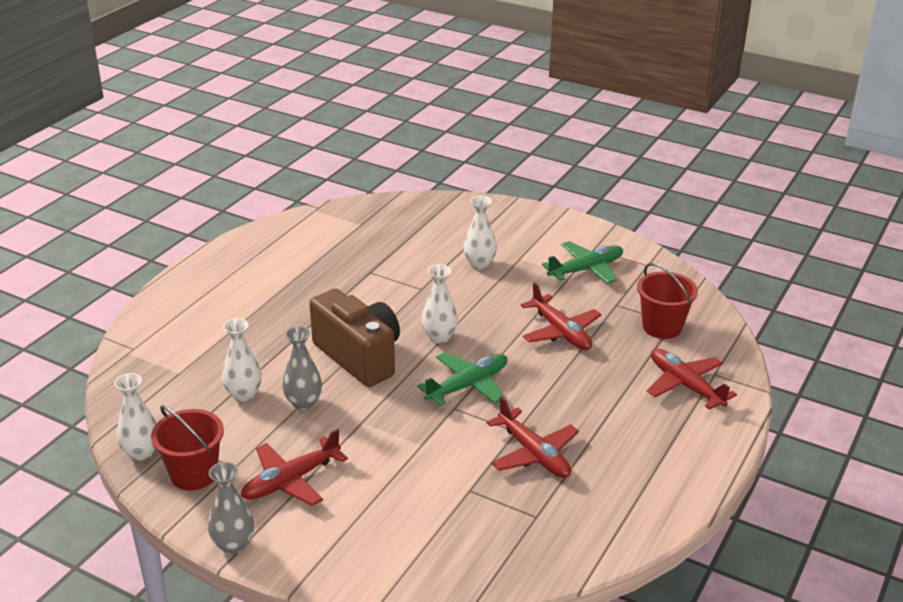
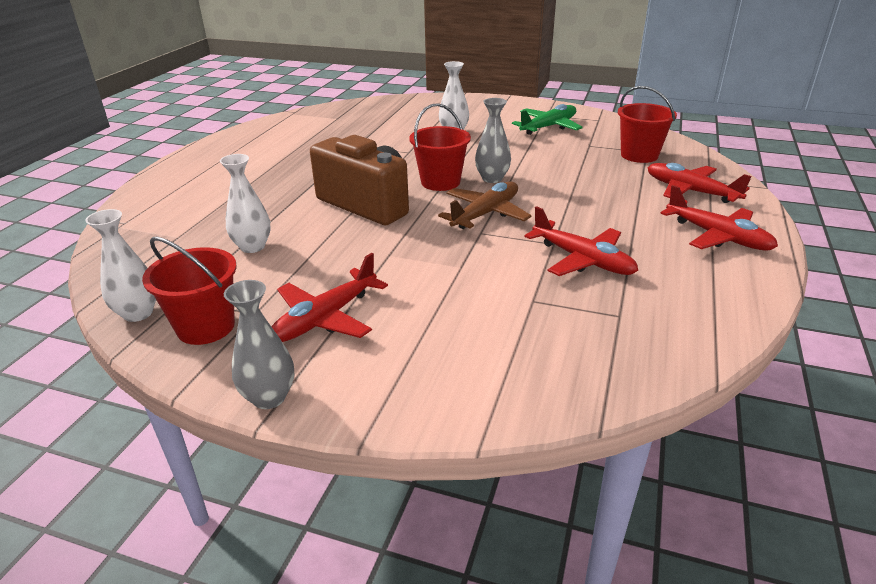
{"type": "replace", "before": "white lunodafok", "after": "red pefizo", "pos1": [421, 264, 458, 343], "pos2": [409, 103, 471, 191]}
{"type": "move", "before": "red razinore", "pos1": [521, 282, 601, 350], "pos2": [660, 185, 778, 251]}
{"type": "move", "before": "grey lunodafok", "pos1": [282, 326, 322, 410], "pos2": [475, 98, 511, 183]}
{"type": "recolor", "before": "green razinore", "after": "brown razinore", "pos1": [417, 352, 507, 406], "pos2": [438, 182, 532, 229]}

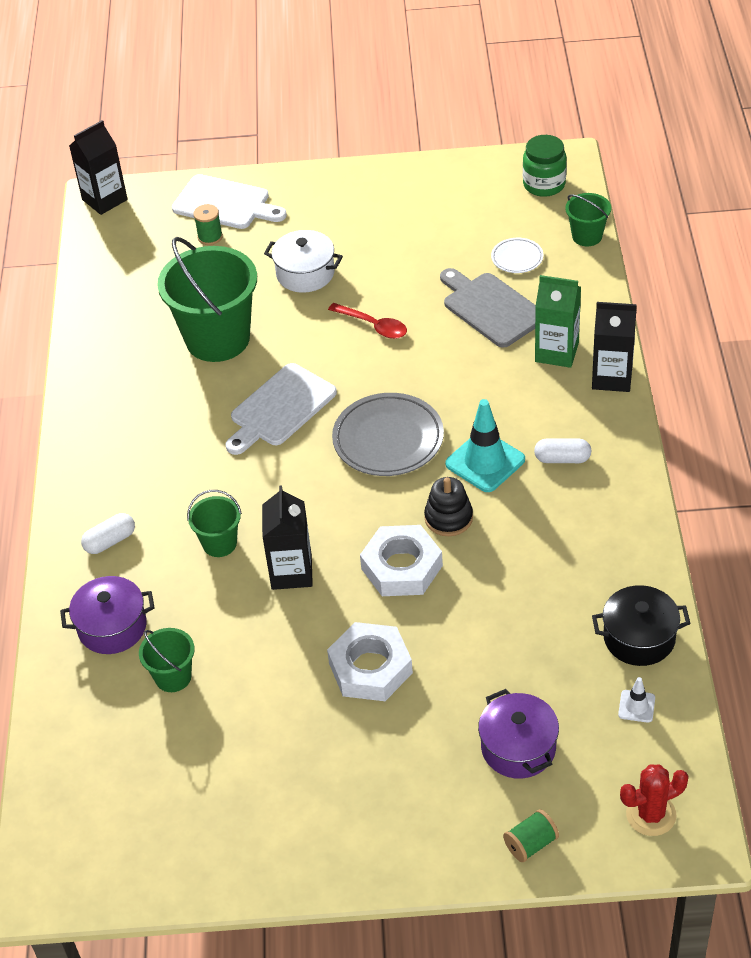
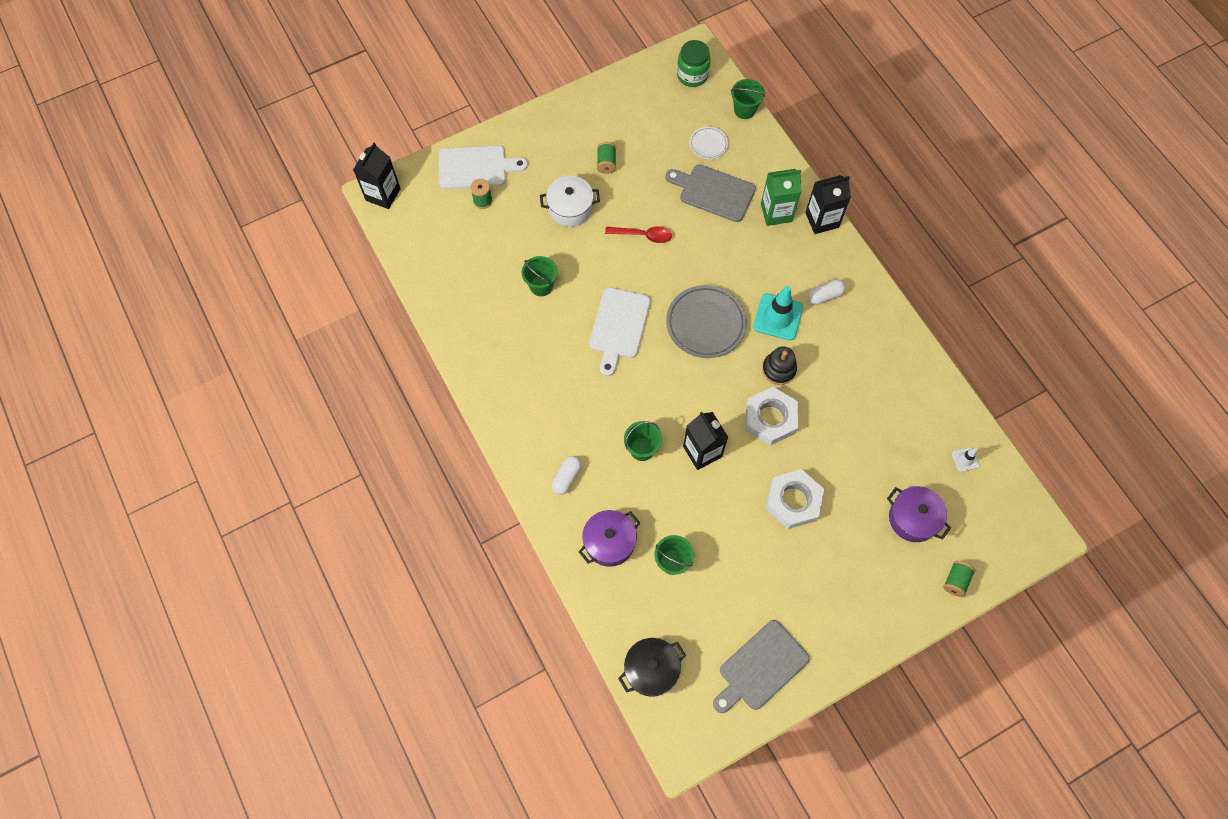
{"type": "resize", "before": "green pefizo", "pos1": [157, 237, 257, 362], "pos2": [522, 256, 558, 296], "scale": 0.48}
{"type": "move", "before": "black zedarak", "pos1": [592, 585, 691, 666], "pos2": [618, 638, 686, 697]}
{"type": "delete", "before": "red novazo", "pos1": [620, 764, 689, 836]}
{"type": "insert", "after": "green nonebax", "pos2": [597, 142, 616, 174]}
{"type": "insert", "after": "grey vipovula", "pos2": [713, 620, 810, 713]}

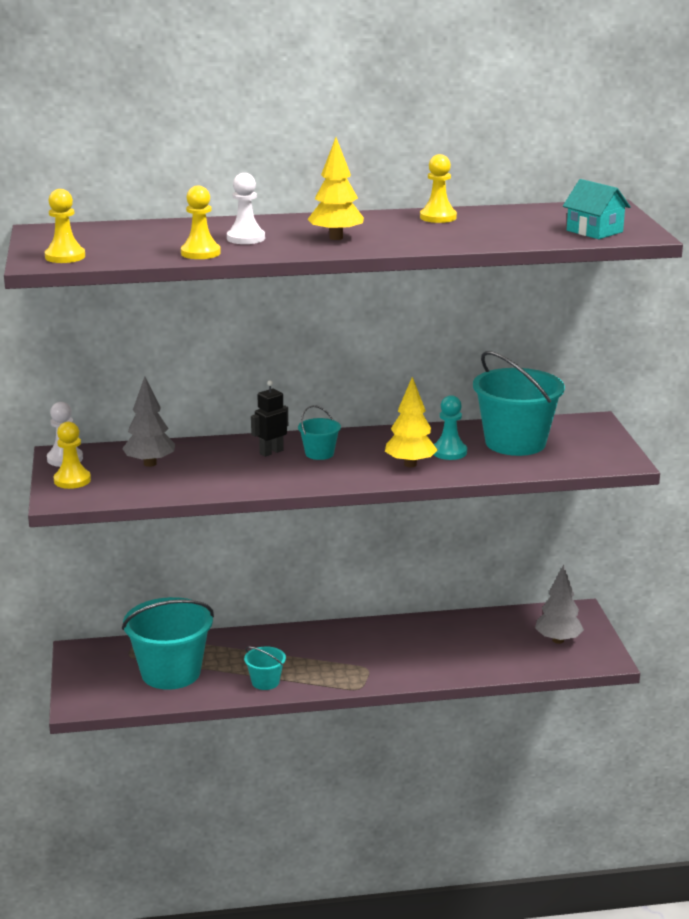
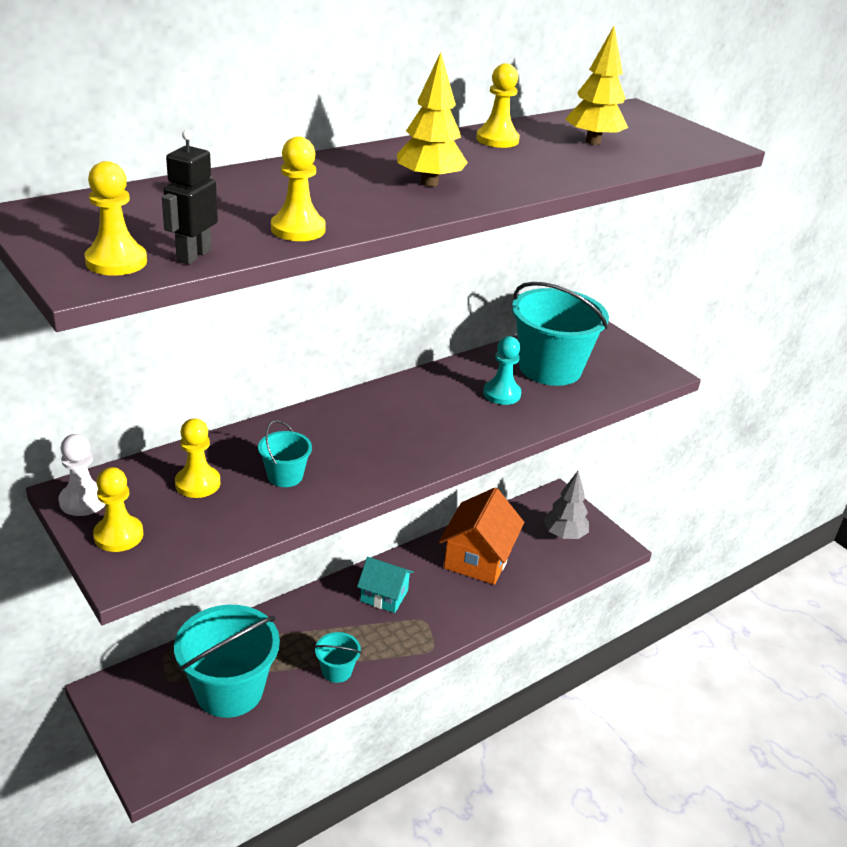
{"type": "delete", "before": "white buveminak", "pos1": [227, 173, 265, 244]}
{"type": "move", "before": "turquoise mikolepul", "pos1": [563, 179, 631, 239], "pos2": [357, 557, 414, 613]}
{"type": "replace", "before": "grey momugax", "after": "yellow buveminak", "pos1": [122, 377, 175, 467], "pos2": [175, 418, 220, 498]}
{"type": "move", "before": "yellow momugax", "pos1": [385, 377, 437, 467], "pos2": [565, 26, 628, 145]}
{"type": "move", "before": "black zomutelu", "pos1": [251, 380, 288, 457], "pos2": [162, 130, 218, 265]}
{"type": "move", "before": "turquoise pefizo", "pos1": [298, 405, 341, 460], "pos2": [258, 420, 312, 487]}
{"type": "insert", "after": "orange mikolepul", "pos2": [439, 488, 524, 585]}

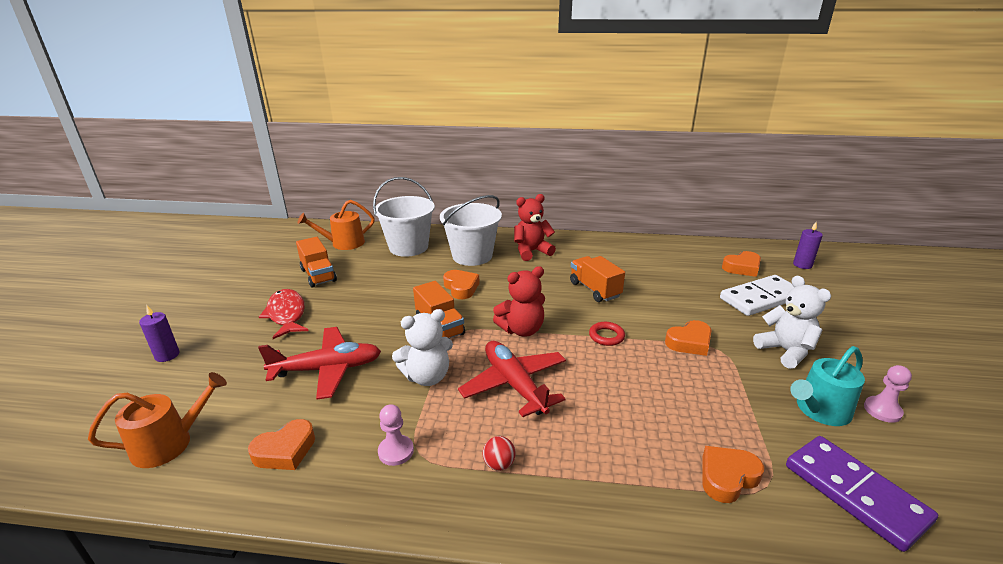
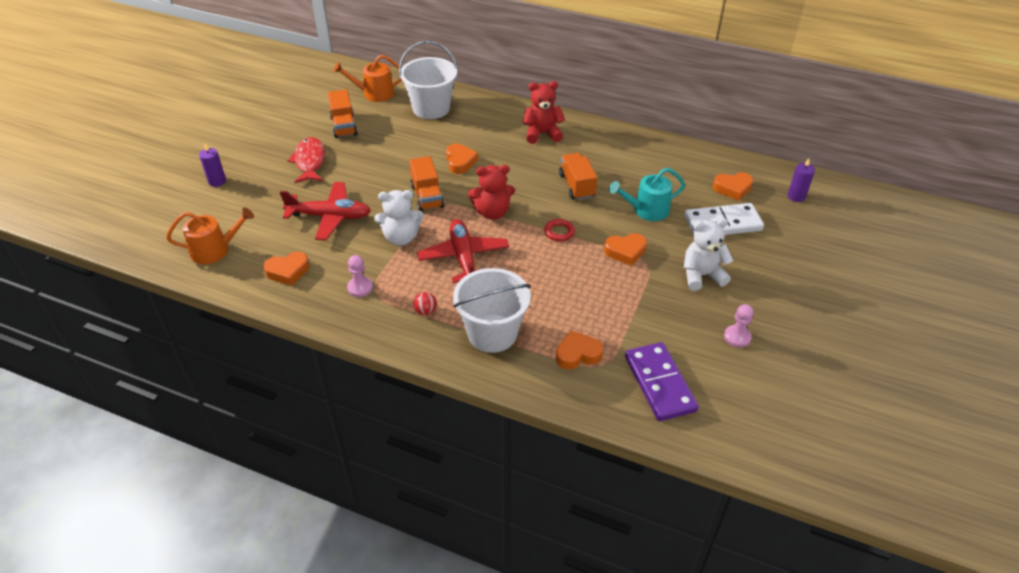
{"type": "move", "before": "white pefizo", "pos1": [440, 195, 502, 266], "pos2": [453, 268, 531, 353]}
{"type": "rotate", "before": "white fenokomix", "pos1": [753, 276, 831, 369], "pos2": [684, 218, 733, 291], "turn": -90}
{"type": "move", "before": "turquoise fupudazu", "pos1": [790, 346, 865, 426], "pos2": [609, 168, 685, 221]}

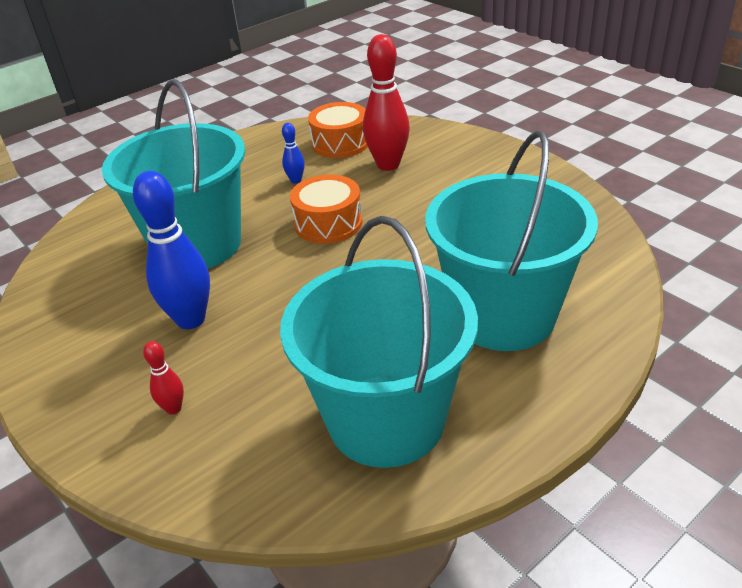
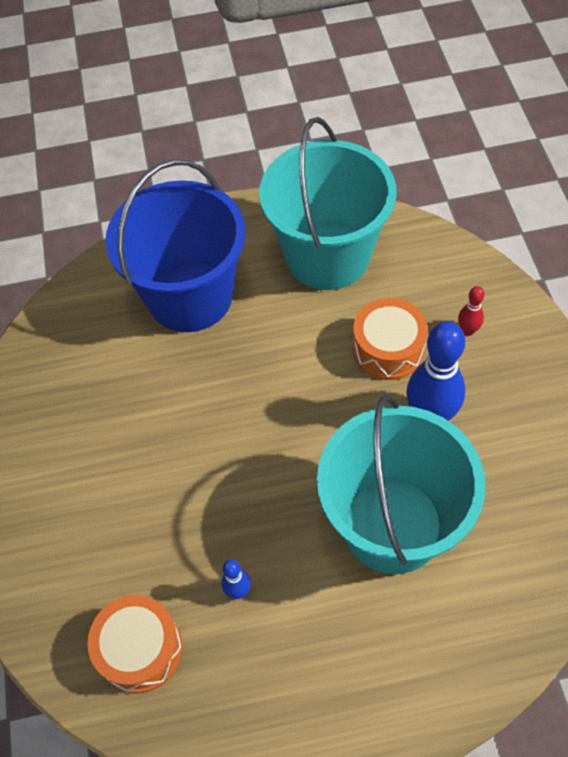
{"type": "delete", "before": "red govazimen", "pos1": [363, 34, 410, 171]}
{"type": "recolor", "before": "turquoise pefizo", "after": "blue pefizo", "pos1": [425, 130, 598, 351], "pos2": [106, 159, 246, 332]}
{"type": "move", "before": "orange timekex", "pos1": [290, 175, 363, 244], "pos2": [353, 298, 428, 380]}

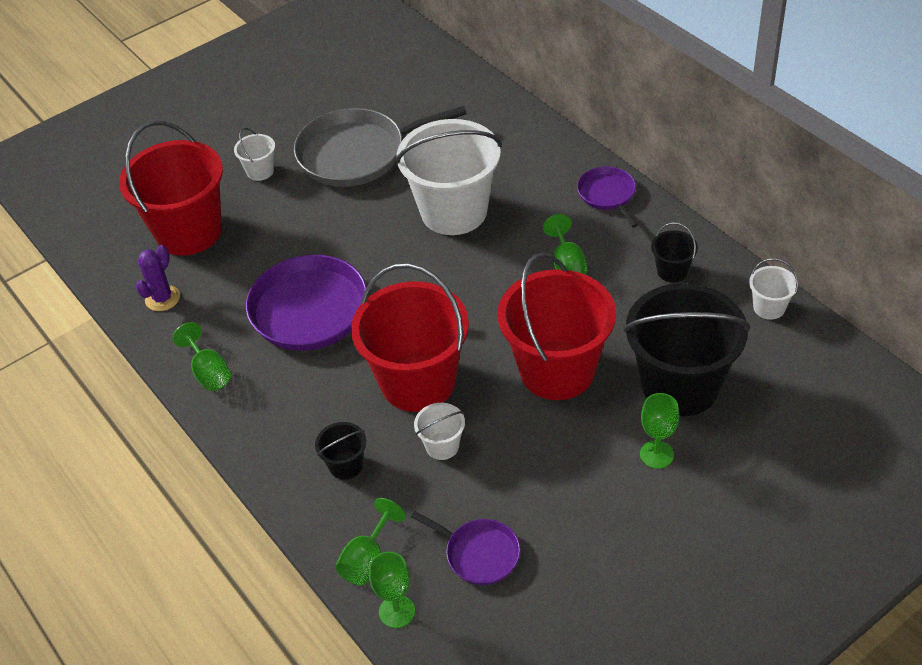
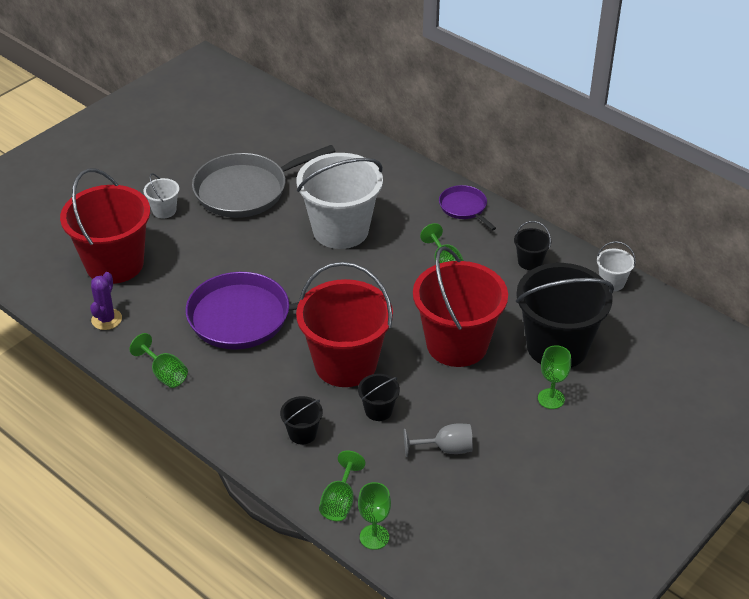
{"type": "recolor", "before": "white pefizo", "after": "black pefizo", "pos1": [414, 403, 465, 460], "pos2": [358, 374, 400, 421]}
{"type": "delete", "before": "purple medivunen", "pos1": [411, 511, 520, 585]}
{"type": "insert", "after": "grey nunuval", "pos2": [404, 423, 473, 457]}

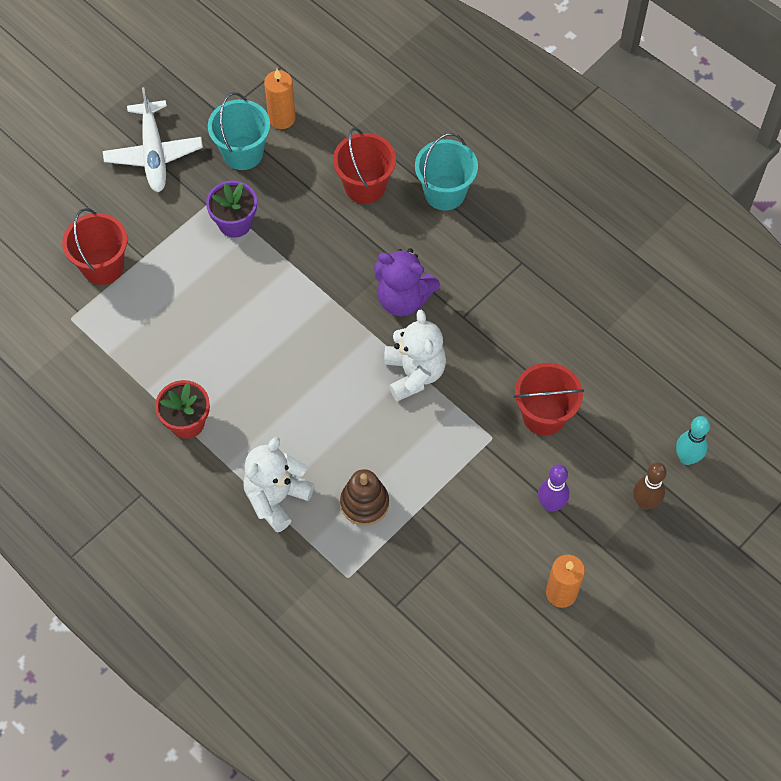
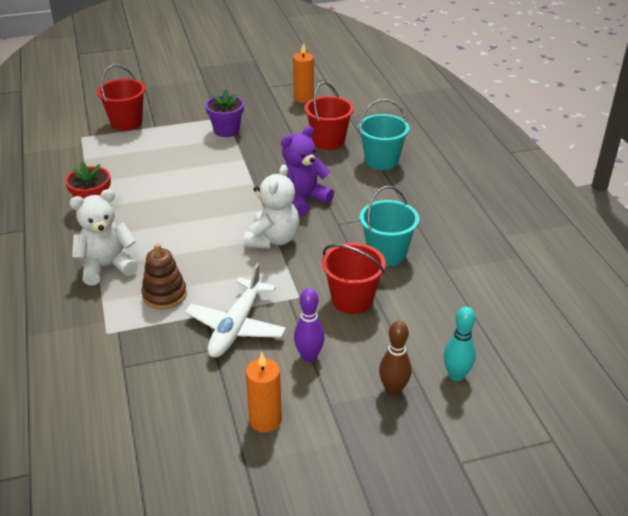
{"type": "move", "before": "white razinore", "pos1": [103, 87, 203, 192], "pos2": [185, 263, 286, 358]}
{"type": "move", "before": "turquoise pefizo", "pos1": [208, 92, 270, 170], "pos2": [360, 186, 419, 266]}
{"type": "rotate", "before": "purple fenokomix", "pos1": [374, 248, 440, 316], "pos2": [281, 126, 334, 216], "turn": 90}

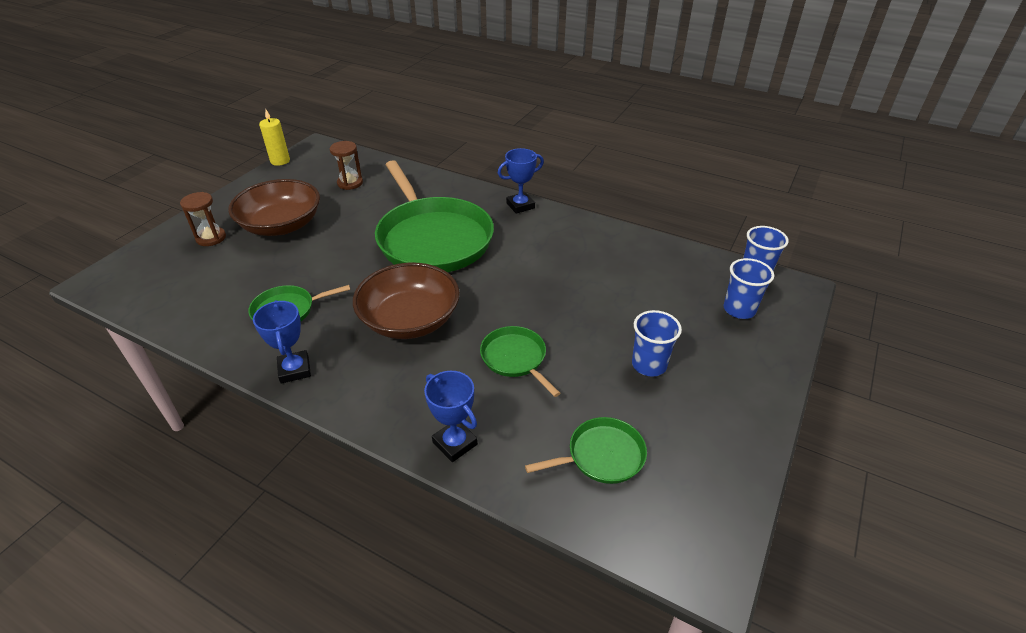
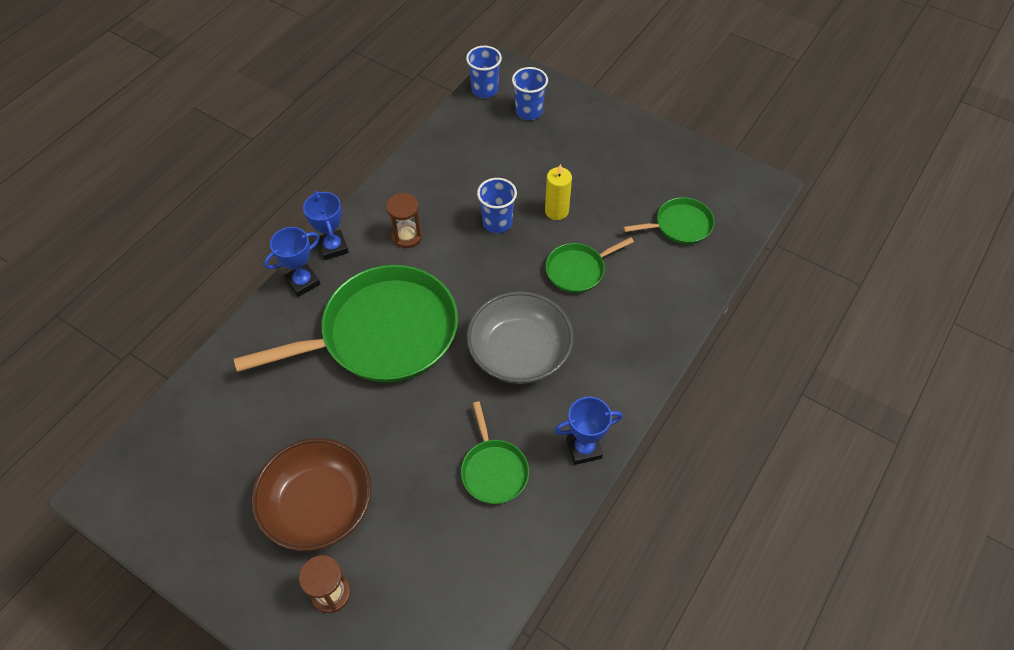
{"type": "move", "before": "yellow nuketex", "pos1": [259, 110, 290, 166], "pos2": [545, 164, 572, 220]}
{"type": "move", "before": "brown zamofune", "pos1": [330, 141, 363, 190], "pos2": [386, 193, 422, 248]}
{"type": "recolor", "before": "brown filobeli", "after": "grey filobeli", "pos1": [353, 263, 460, 339], "pos2": [467, 291, 574, 384]}
{"type": "move", "before": "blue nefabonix", "pos1": [632, 310, 682, 377], "pos2": [477, 178, 517, 233]}
{"type": "move", "before": "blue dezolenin", "pos1": [424, 371, 478, 462], "pos2": [264, 227, 320, 297]}
{"type": "rotate", "before": "green medivunen", "pos1": [525, 417, 647, 484], "pos2": [623, 197, 715, 244], "turn": 90}

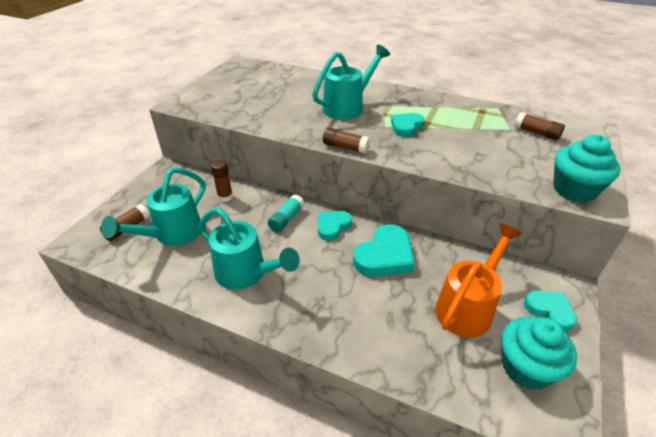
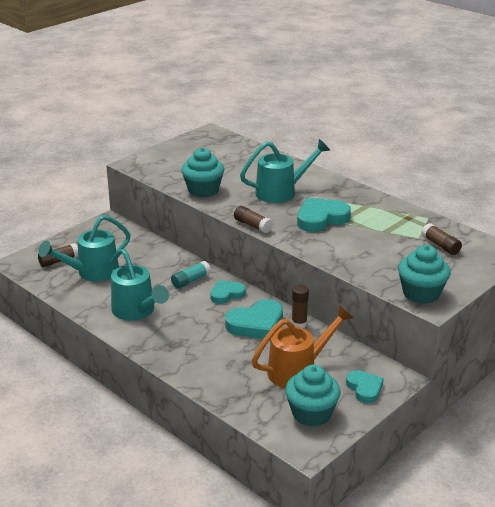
{"type": "resize", "before": "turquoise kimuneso", "pos1": [391, 113, 425, 137], "pos2": [297, 198, 351, 232], "scale": 1.58}
{"type": "move", "before": "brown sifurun", "pos1": [211, 159, 233, 202], "pos2": [292, 285, 309, 328]}
{"type": "insert", "after": "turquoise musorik", "pos2": [181, 148, 224, 197]}

